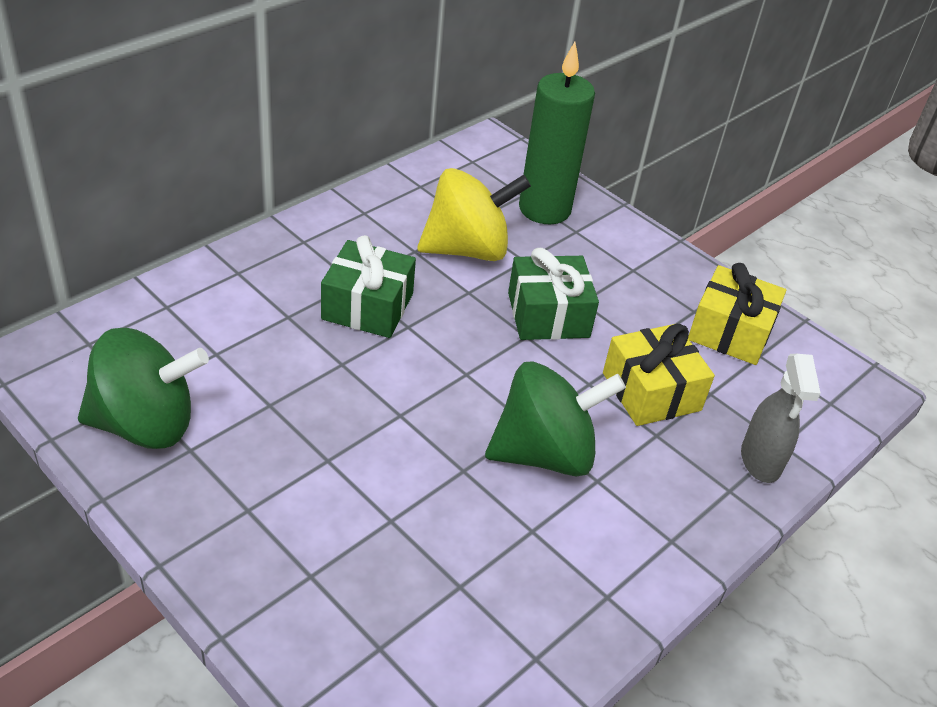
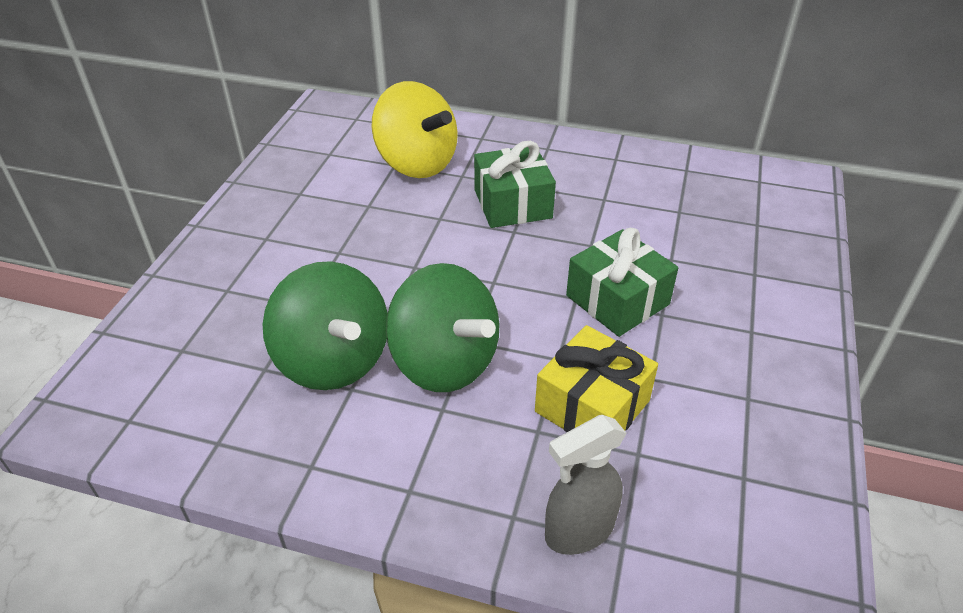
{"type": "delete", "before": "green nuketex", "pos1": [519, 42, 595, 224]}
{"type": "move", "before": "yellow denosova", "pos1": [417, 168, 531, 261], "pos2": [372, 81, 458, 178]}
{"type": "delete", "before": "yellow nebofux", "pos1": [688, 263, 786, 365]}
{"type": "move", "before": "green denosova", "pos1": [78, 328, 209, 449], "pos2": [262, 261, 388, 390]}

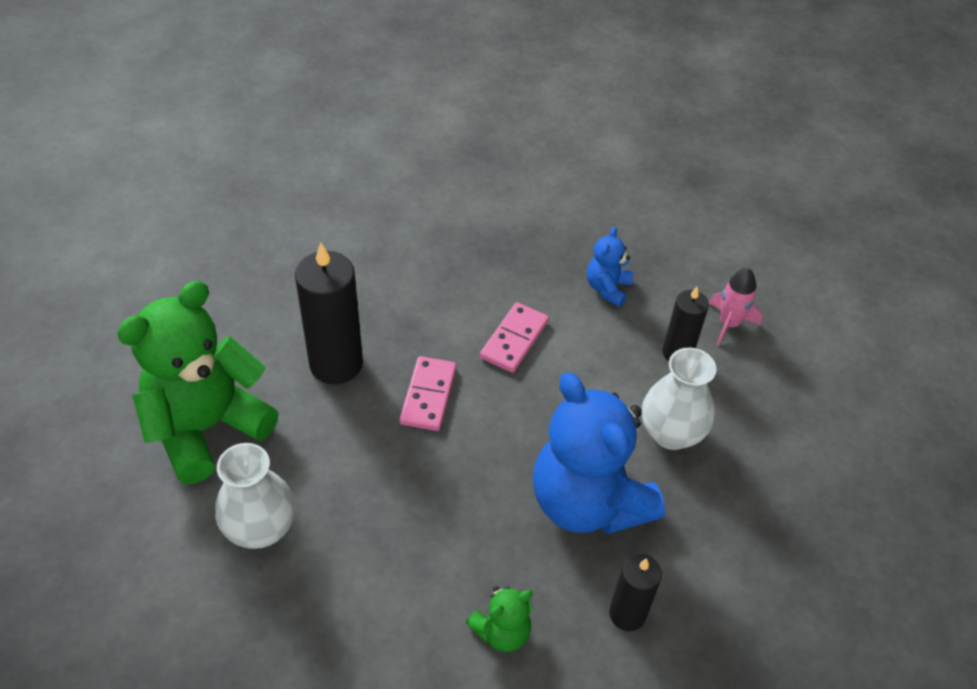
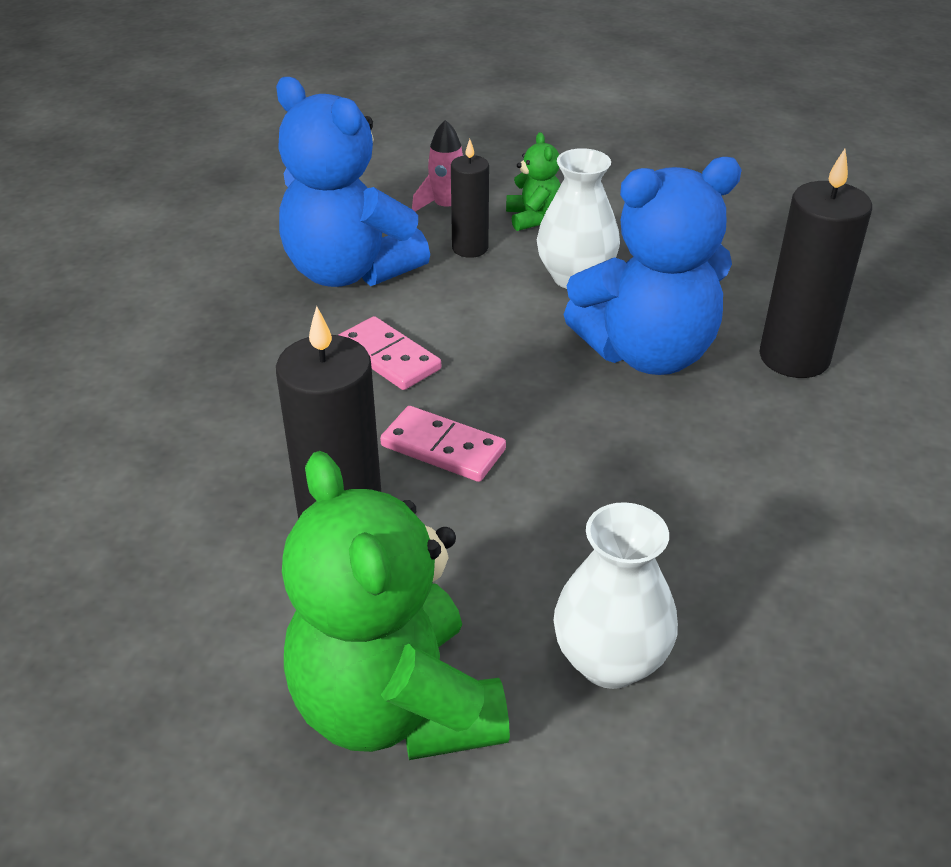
{"type": "resize", "before": "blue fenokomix", "pos1": [587, 227, 633, 307], "pos2": [276, 77, 430, 287], "scale": 2.22}
{"type": "resize", "before": "black nuketex", "pos1": [609, 554, 662, 631], "pos2": [760, 149, 872, 378], "scale": 1.68}
{"type": "move", "before": "green fenokomix", "pos1": [466, 586, 533, 652], "pos2": [506, 132, 561, 231]}

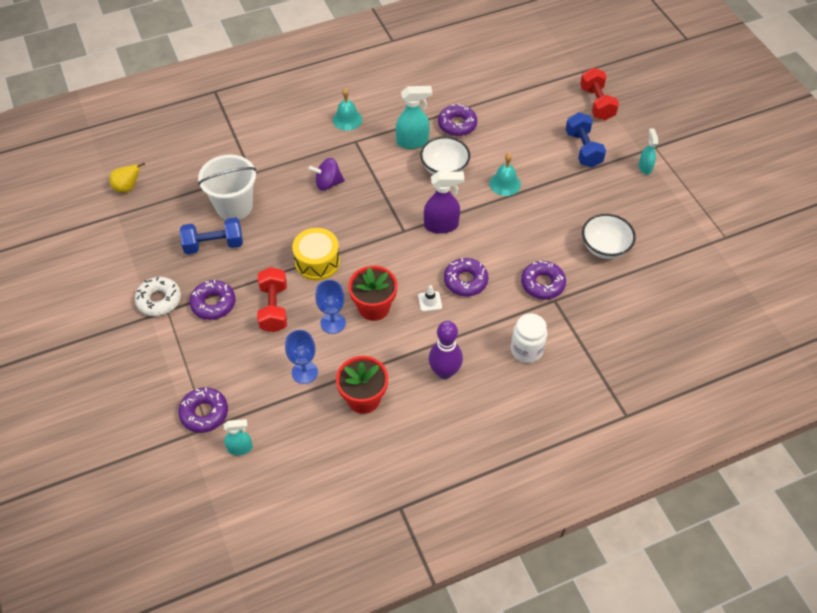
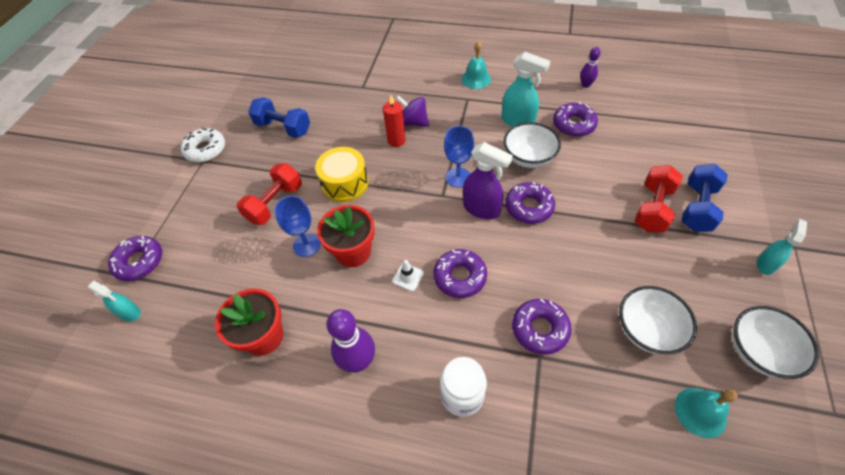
{"type": "move", "before": "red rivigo", "pos1": [580, 68, 619, 120], "pos2": [635, 165, 683, 232]}
{"type": "move", "before": "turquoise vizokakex", "pos1": [489, 153, 521, 196], "pos2": [675, 388, 738, 438]}
{"type": "delete", "before": "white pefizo", "pos1": [198, 155, 256, 220]}
{"type": "delete", "before": "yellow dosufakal", "pos1": [109, 163, 145, 193]}
{"type": "move", "before": "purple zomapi", "pos1": [189, 280, 235, 320], "pos2": [505, 182, 555, 224]}
{"type": "move", "before": "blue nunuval", "pos1": [285, 330, 318, 384], "pos2": [444, 126, 474, 187]}
{"type": "insert", "after": "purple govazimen", "pos2": [580, 47, 601, 88]}
{"type": "insert", "after": "red nuketex", "pos2": [383, 95, 406, 147]}
{"type": "insert", "after": "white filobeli", "pos2": [733, 306, 819, 379]}

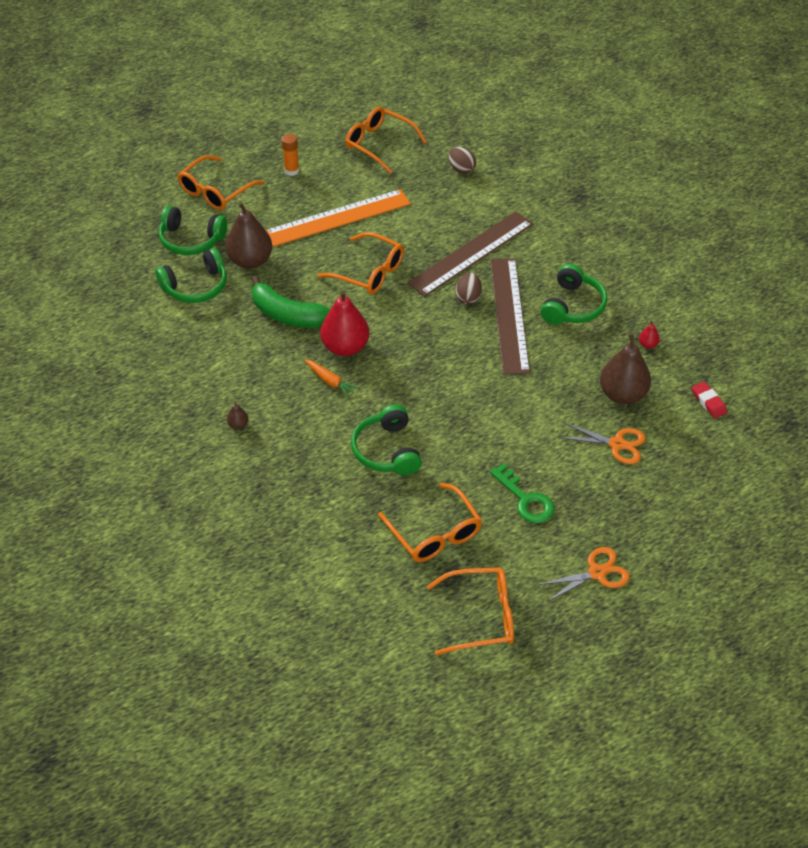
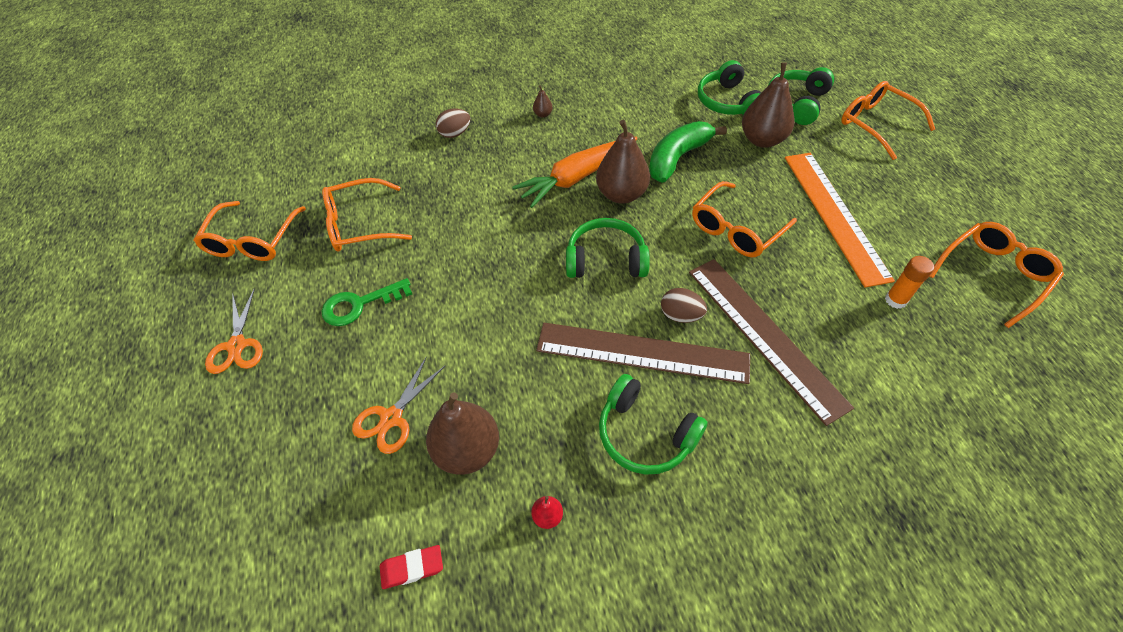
{"type": "move", "before": "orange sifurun", "pos1": [282, 134, 299, 176], "pos2": [885, 256, 934, 309]}
{"type": "move", "before": "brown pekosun", "pos1": [449, 147, 476, 174], "pos2": [436, 109, 470, 138]}
{"type": "recolor", "before": "red dosufakal", "after": "brown dosufakal", "pos1": [320, 290, 369, 356], "pos2": [596, 120, 650, 204]}
{"type": "resize", "before": "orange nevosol", "pos1": [304, 359, 359, 398], "pos2": [512, 137, 638, 208], "scale": 2.05}
{"type": "move", "before": "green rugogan", "pos1": [351, 404, 422, 475], "pos2": [566, 218, 650, 278]}

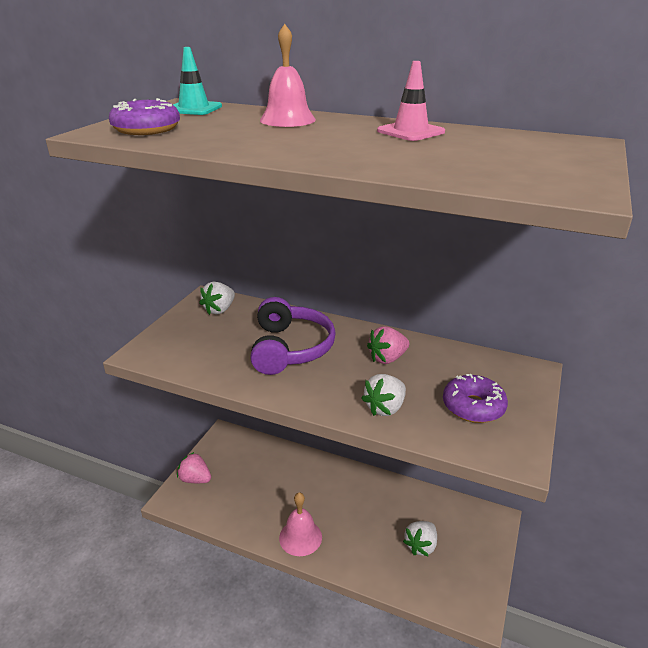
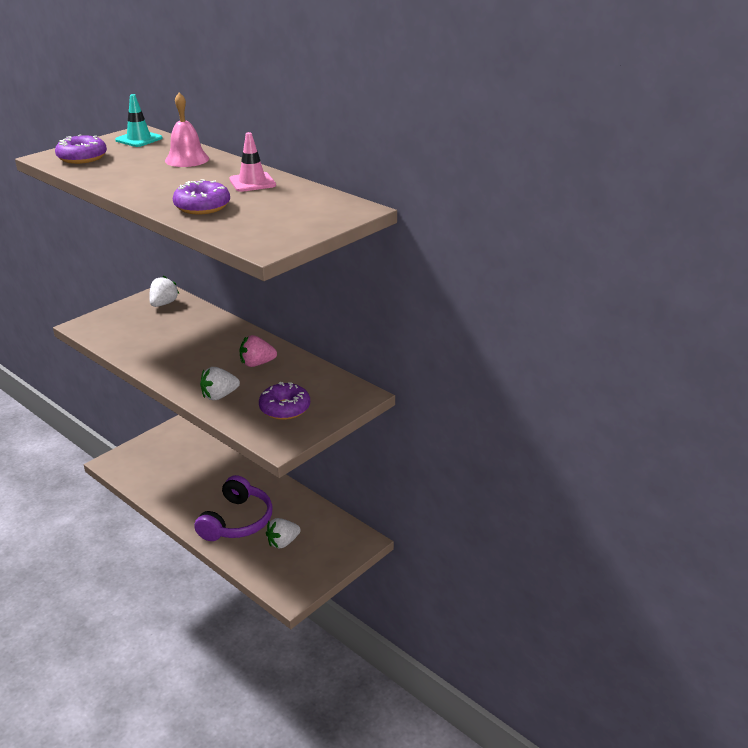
{"type": "rotate", "before": "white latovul", "pos1": [199, 282, 235, 315], "pos2": [149, 276, 179, 307], "turn": 150}
{"type": "move", "before": "purple rugogan", "pos1": [250, 297, 336, 375], "pos2": [194, 475, 273, 541]}
{"type": "delete", "before": "pink latovul", "pos1": [177, 452, 211, 483]}
{"type": "delete", "before": "pink vizokakex", "pos1": [279, 493, 322, 556]}
{"type": "insert", "after": "purple zomapi", "pos2": [173, 179, 230, 215]}

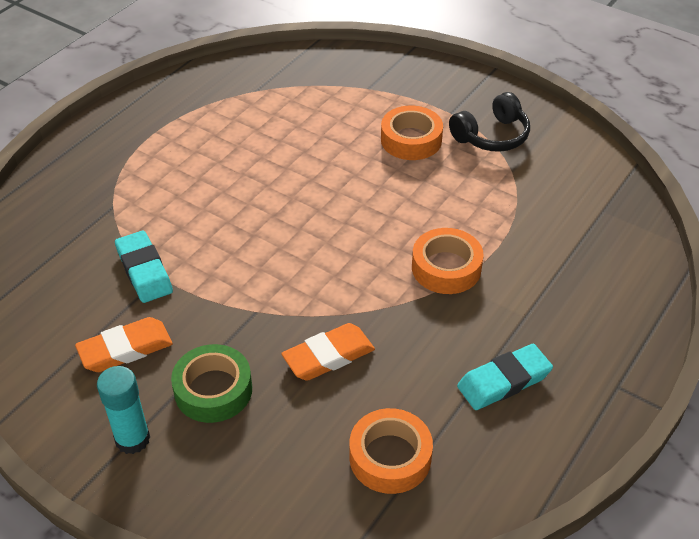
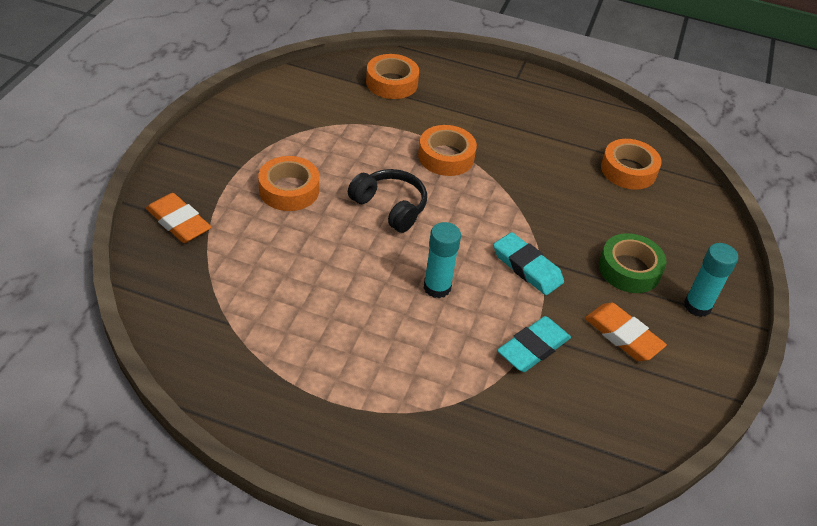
{"type": "move", "before": "black rugogan", "pos1": [449, 92, 530, 152], "pos2": [348, 169, 427, 233]}
{"type": "move", "before": "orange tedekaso", "pos1": [281, 323, 375, 381], "pos2": [146, 193, 211, 243]}
{"type": "move", "before": "turquoise tedekaso", "pos1": [457, 344, 553, 410], "pos2": [493, 232, 564, 295]}
{"type": "insert", "after": "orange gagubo", "pos2": [366, 54, 419, 99]}
{"type": "insert", "after": "turquoise sifurun", "pos2": [424, 222, 461, 298]}

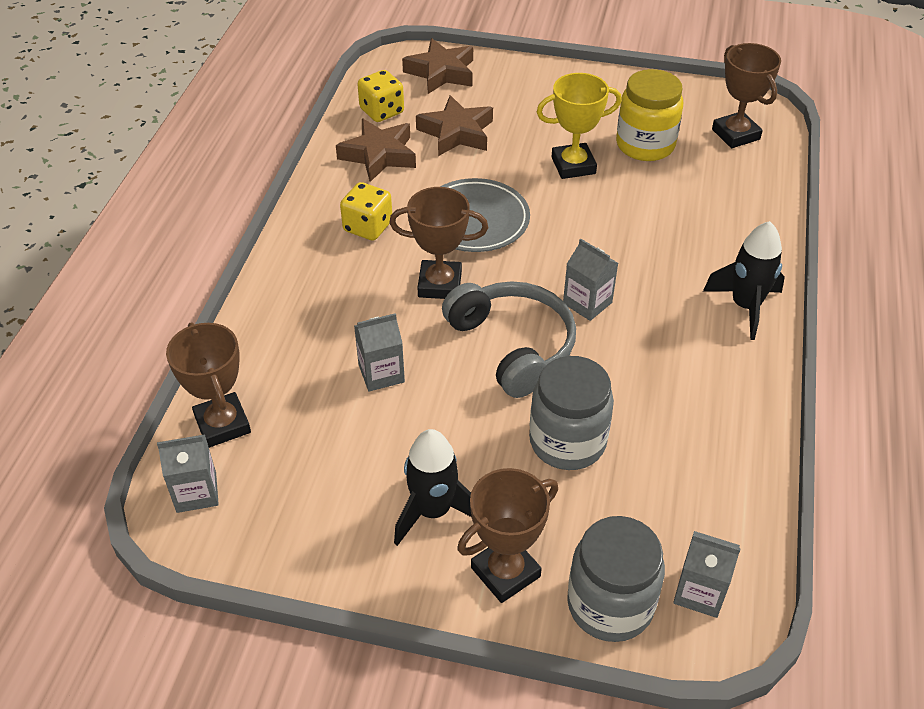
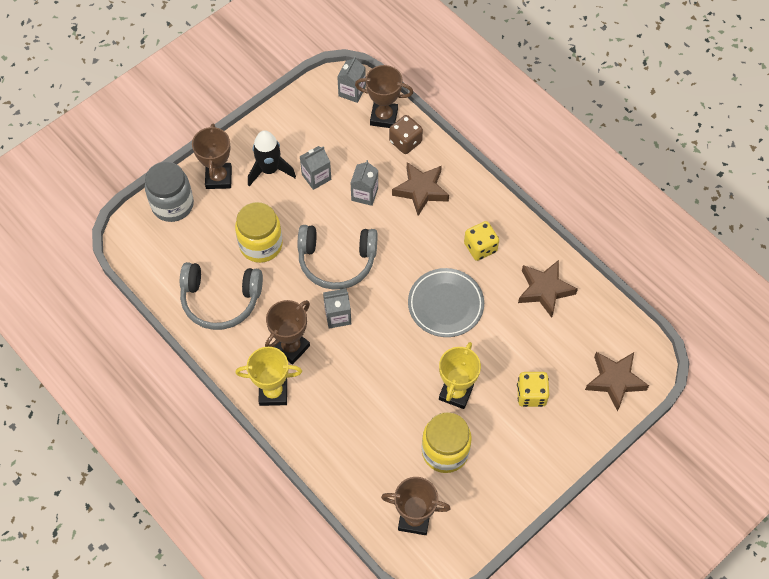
{"type": "move", "before": "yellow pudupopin", "pos1": [357, 70, 404, 122], "pos2": [517, 372, 549, 407]}
{"type": "move", "before": "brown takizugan", "pos1": [416, 95, 493, 156], "pos2": [392, 162, 449, 216]}
{"type": "move", "before": "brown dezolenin", "pos1": [389, 187, 488, 299], "pos2": [265, 300, 310, 365]}
{"type": "replace", "before": "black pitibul", "after": "yellow dezolenin", "pos1": [703, 221, 785, 340], "pos2": [235, 347, 302, 406]}
{"type": "recolor", "before": "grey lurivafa", "after": "yellow lurivafa", "pos1": [529, 356, 614, 470], "pos2": [235, 202, 283, 263]}
{"type": "move", "before": "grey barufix", "pos1": [673, 531, 741, 618], "pos2": [299, 146, 331, 190]}
{"type": "insert", "after": "brown pudupopin", "pos2": [389, 115, 423, 154]}
{"type": "insert", "after": "grey rugogan", "pos2": [180, 262, 263, 330]}

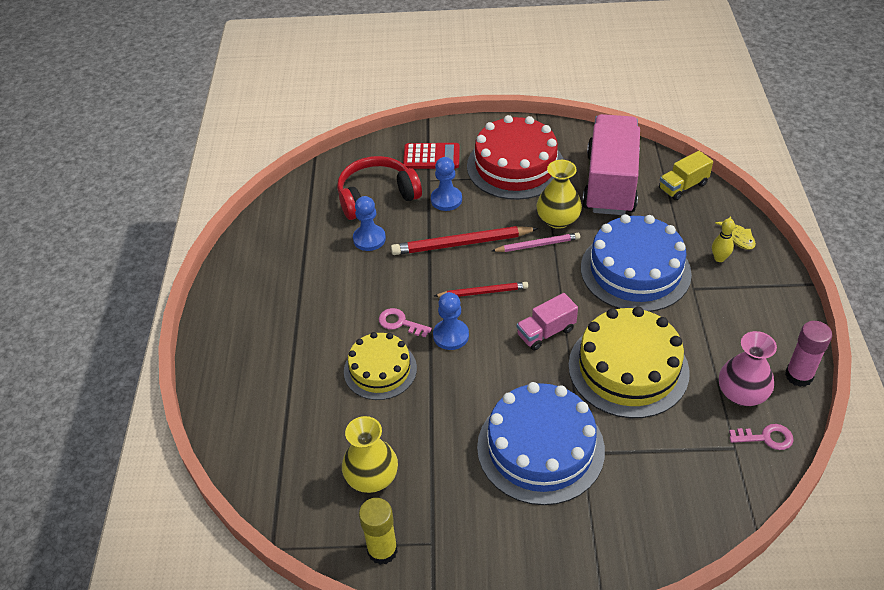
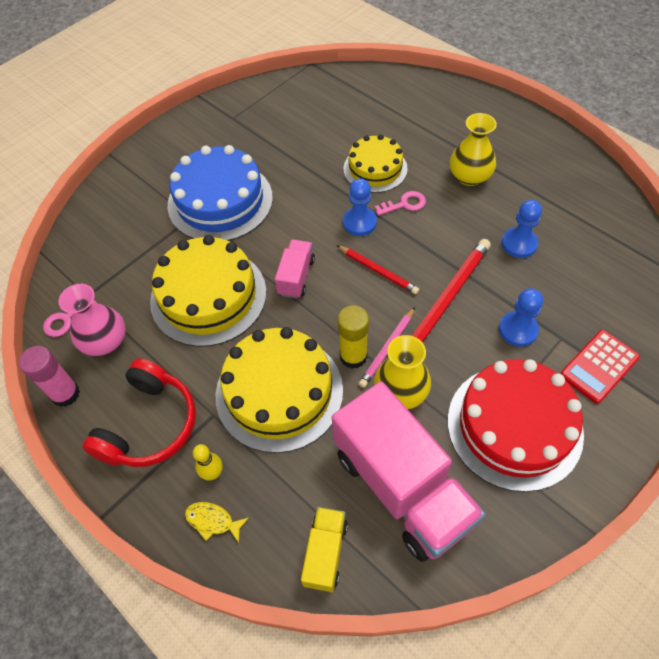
{"type": "move", "before": "red rugogan", "pos1": [337, 156, 422, 220], "pos2": [82, 358, 196, 467]}
{"type": "recolor", "before": "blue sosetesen", "after": "yellow sosetesen", "pos1": [581, 214, 692, 312], "pos2": [216, 327, 343, 453]}
{"type": "rotate", "before": "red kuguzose", "pos1": [434, 282, 528, 297], "pos2": [337, 245, 419, 294], "turn": -90}
{"type": "move", "before": "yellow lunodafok", "pos1": [342, 416, 398, 493], "pos2": [450, 113, 497, 186]}
{"type": "move", "before": "yellow sifurun", "pos1": [359, 498, 398, 565], "pos2": [338, 305, 369, 369]}

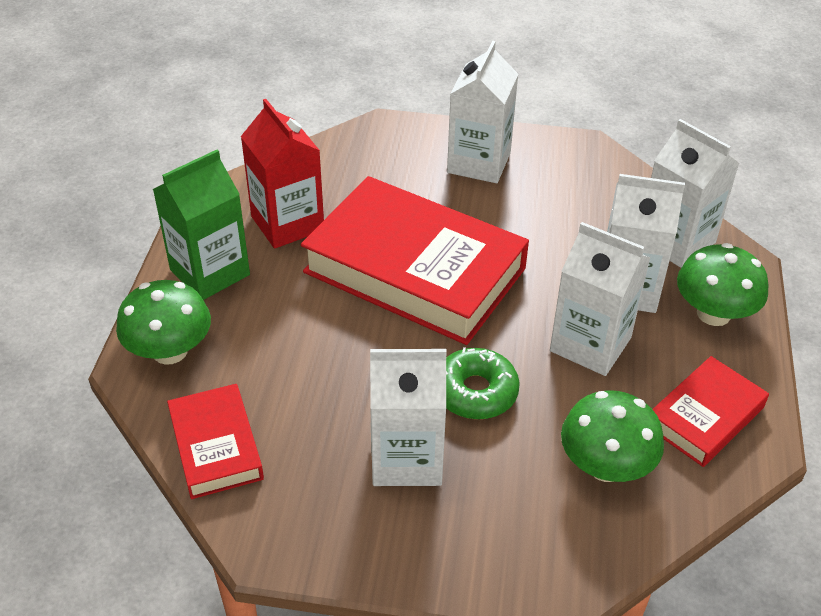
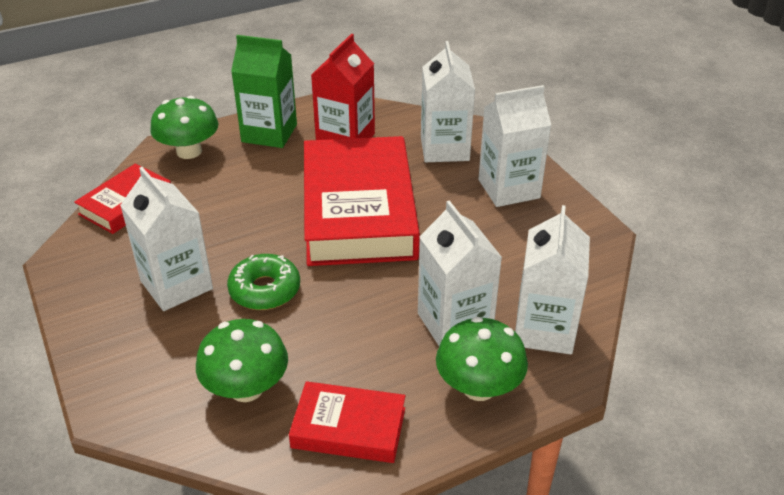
{"type": "move", "before": "white barufix", "pos1": [550, 222, 651, 376], "pos2": [421, 41, 475, 162]}

